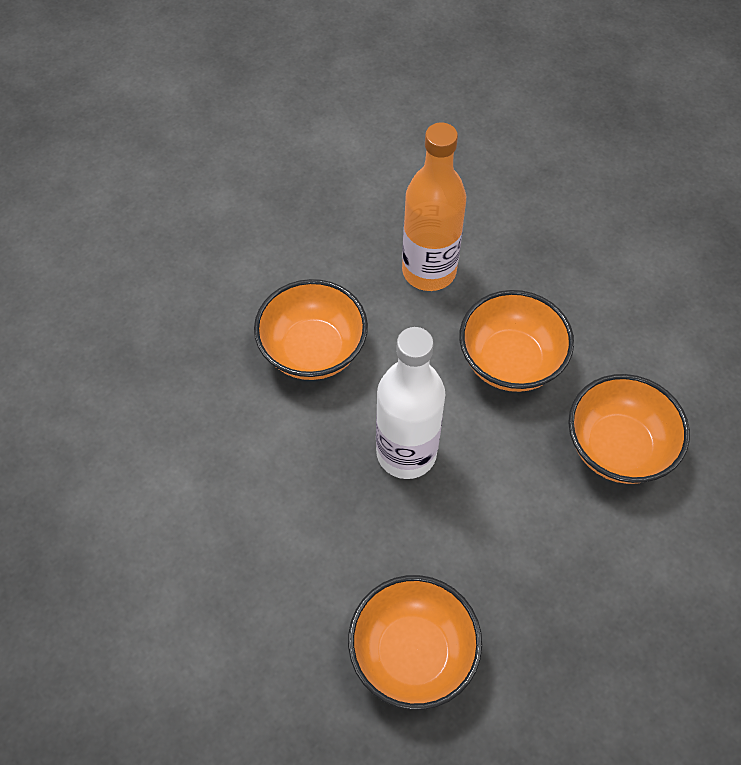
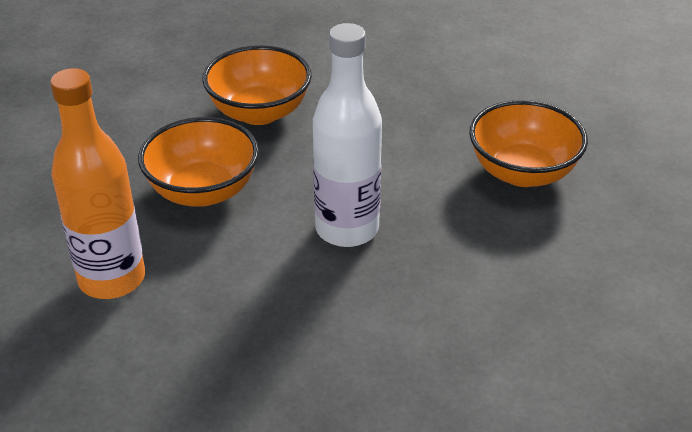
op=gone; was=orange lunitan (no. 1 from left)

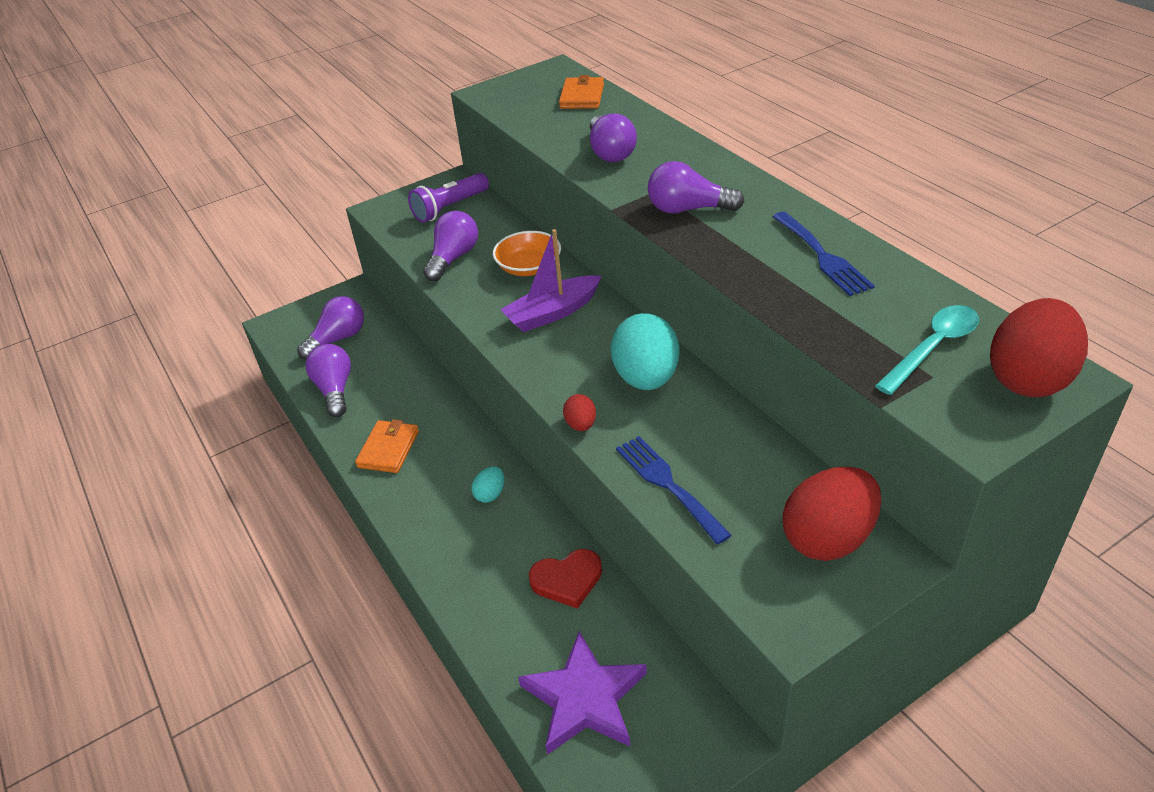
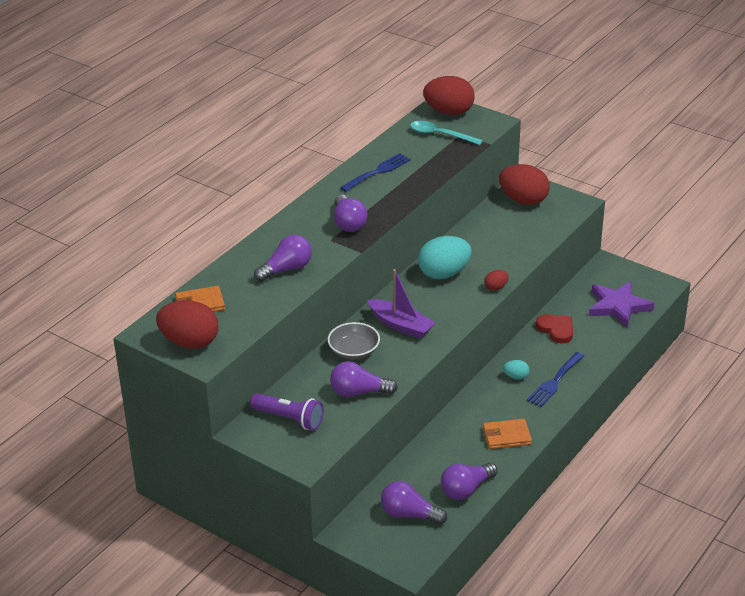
op=repainted; was=orange lunitan; now=grey lunitan
op=shifted; was=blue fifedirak (no. 1 from left in the first image); now=blue fifedirak (no. 2 from left)
op=new; now=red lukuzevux (no. 1 from left)

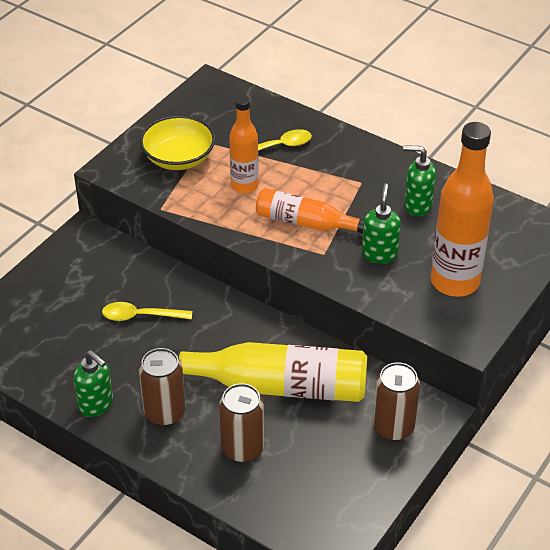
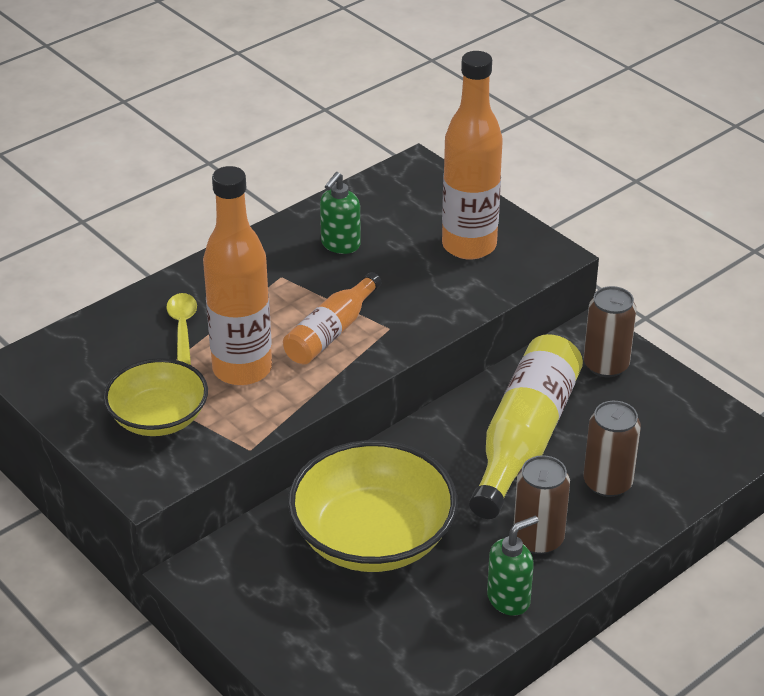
op=swapped; was=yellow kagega (no. 1 from left); now=yellow lunitan (no. 2 from left)
op=scaled; was=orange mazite (no. 1 from left); ratio=1.67
op=gone; was=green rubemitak (no. 2 from left)

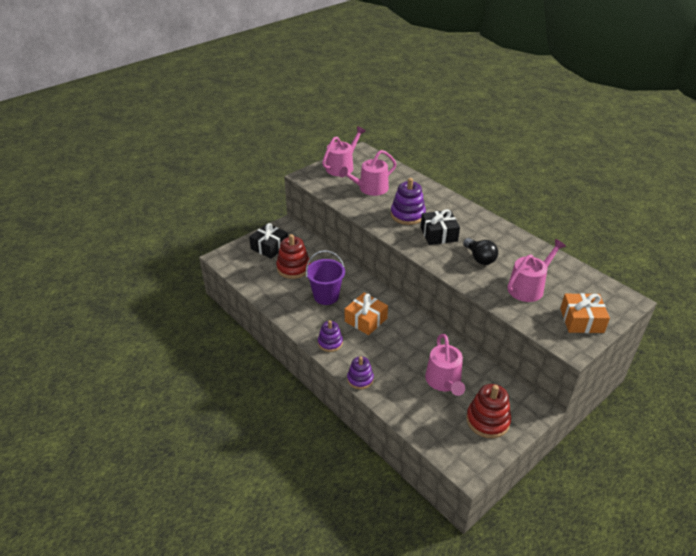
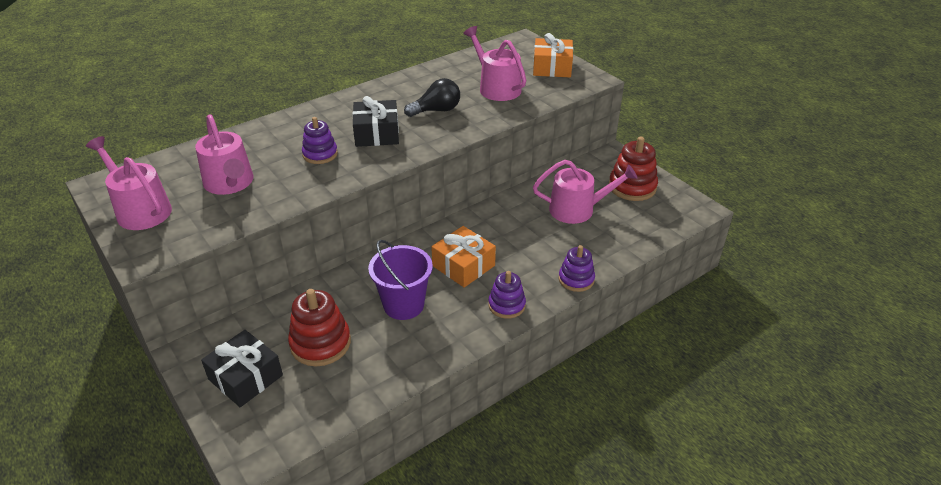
op=scaled; was=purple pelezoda (no. 3 from left in the first image); ratio=0.65

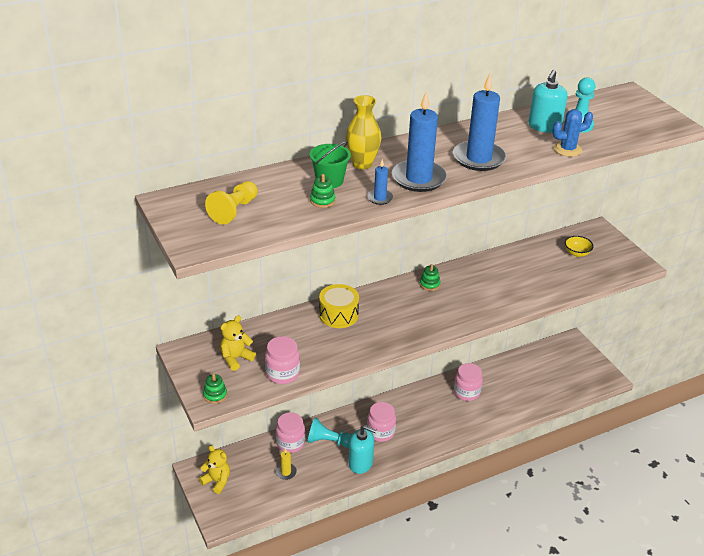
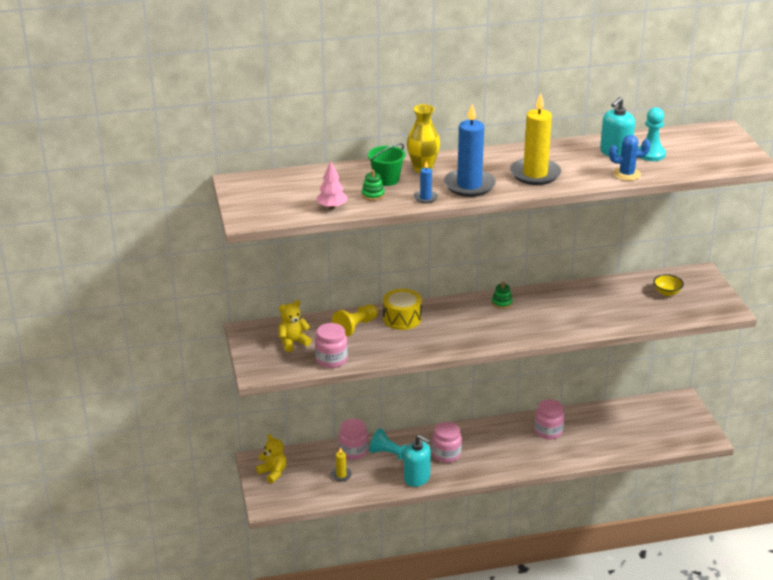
op=gone; was=green pelezoda (no. 1 from left)
op=shifted; was=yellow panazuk
op=repainted; was=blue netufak (no. 3 from left); now=yellow netufak (no. 2 from left)
op=new; now=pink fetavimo

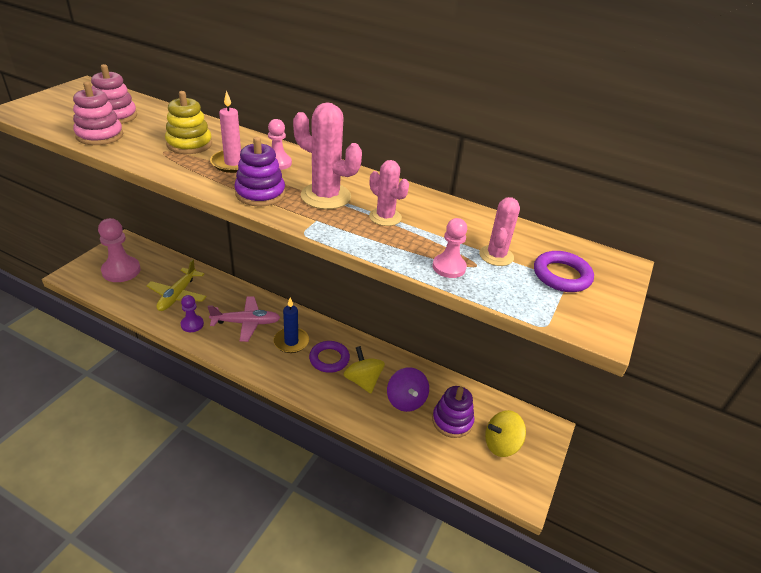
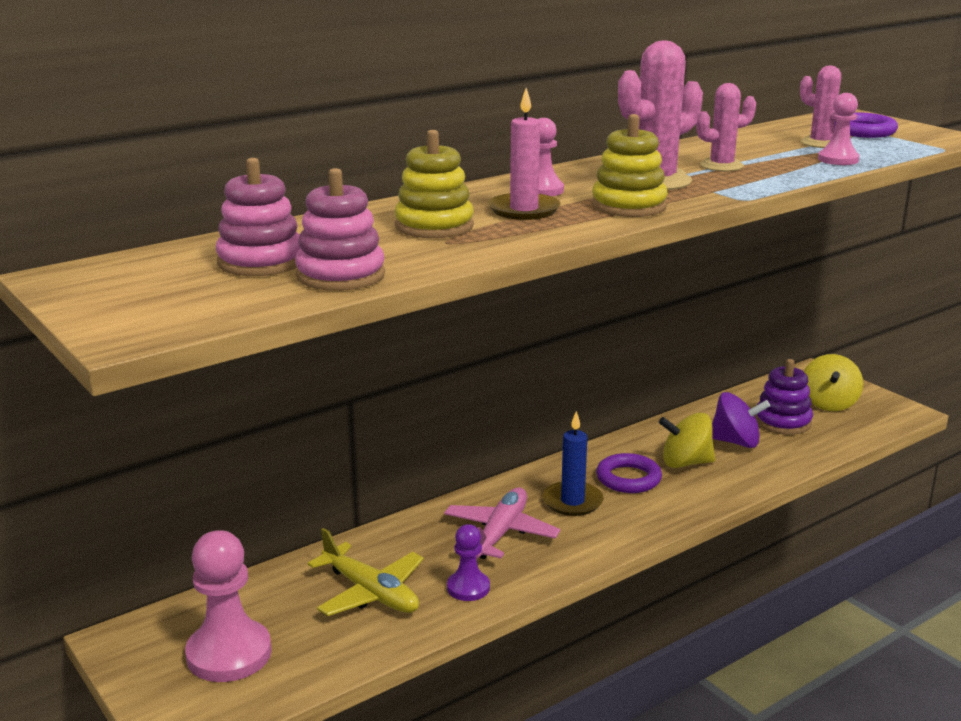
op=repainted; was=purple pelezoda (no. 1 from left); now=yellow pelezoda (no. 2 from left)

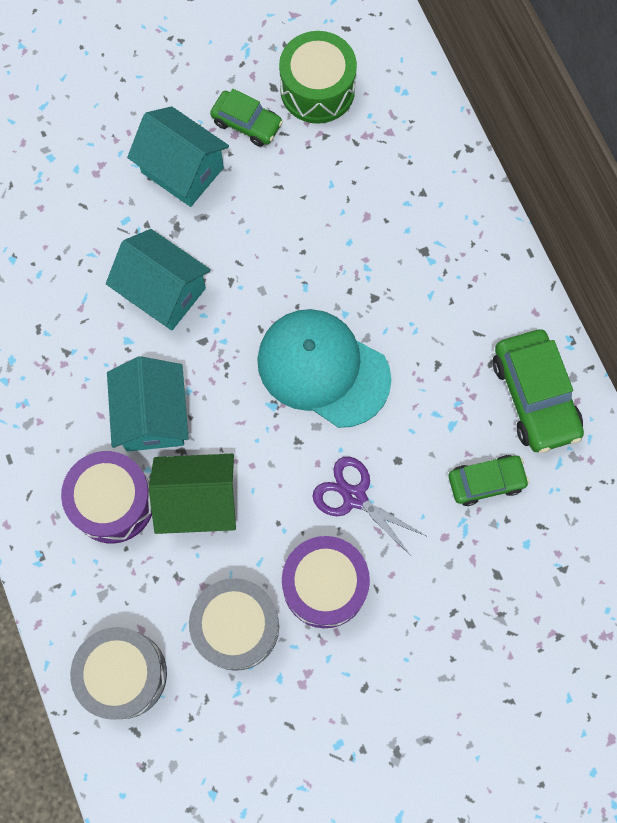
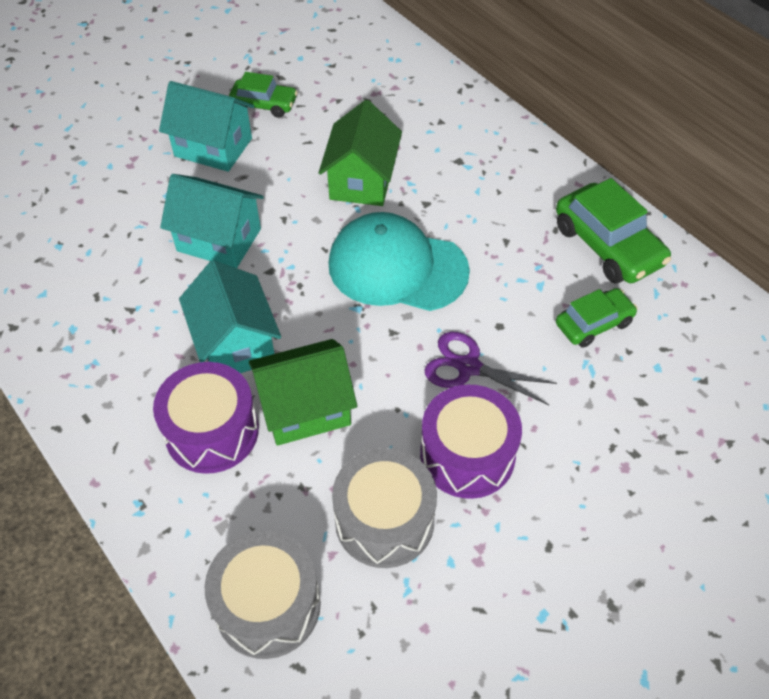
op=gone; was=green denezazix
op=new; now=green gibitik (no. 2 from left)

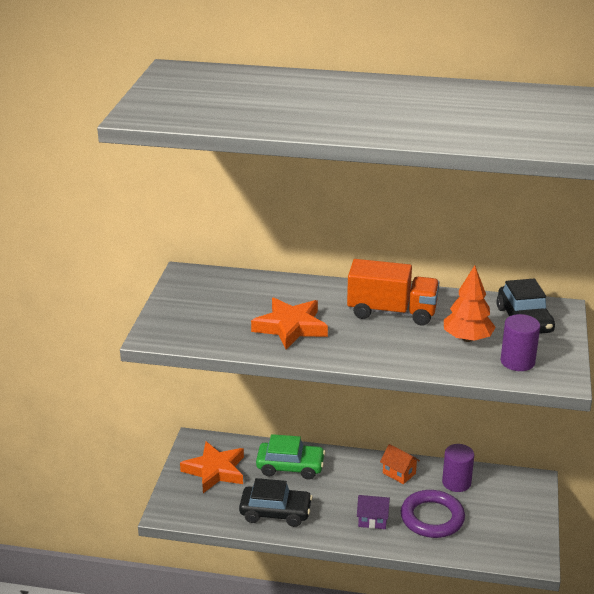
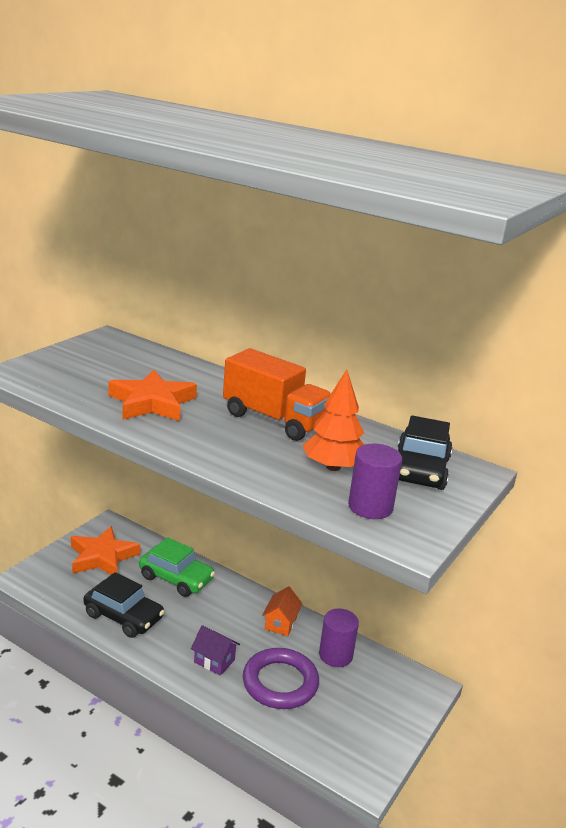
op=rotated; was=orange gibitik; clockwise=45

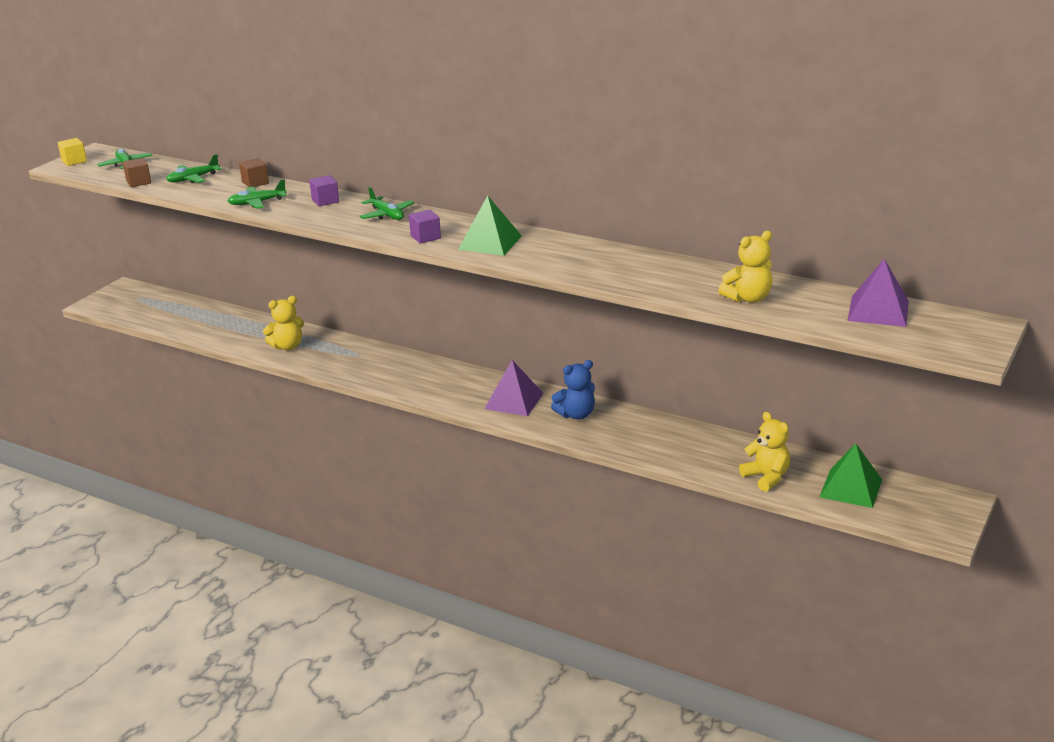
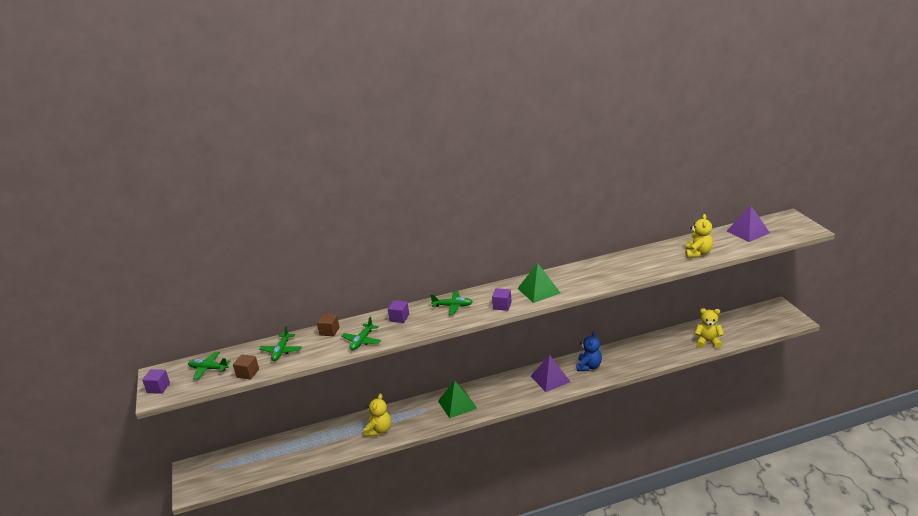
op=repainted; was=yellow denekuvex; now=purple denekuvex (no. 1 from left)
op=shifted; was=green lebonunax (no. 2 from left in the first image); now=green lebonunax (no. 1 from left)

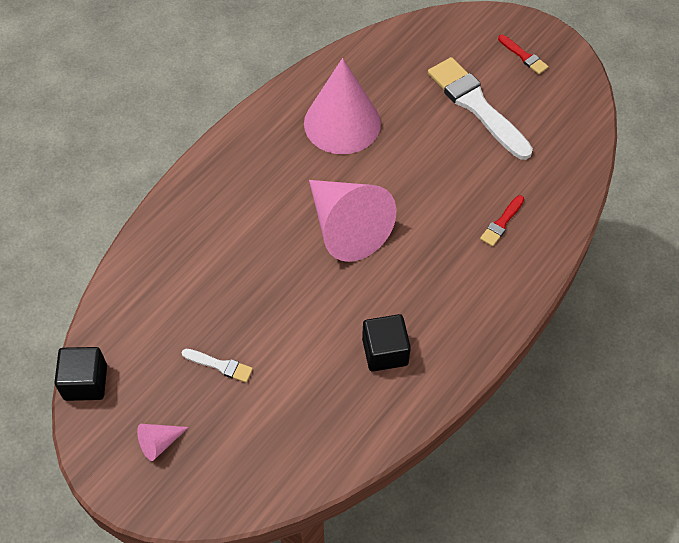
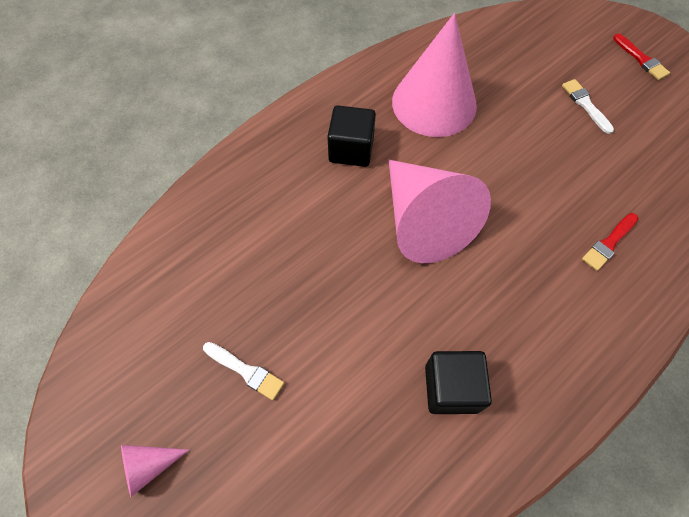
op=shifted; was=black denekuvex (no. 1 from left)
op=scaled; was=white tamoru (no. 2 from left); ratio=0.45

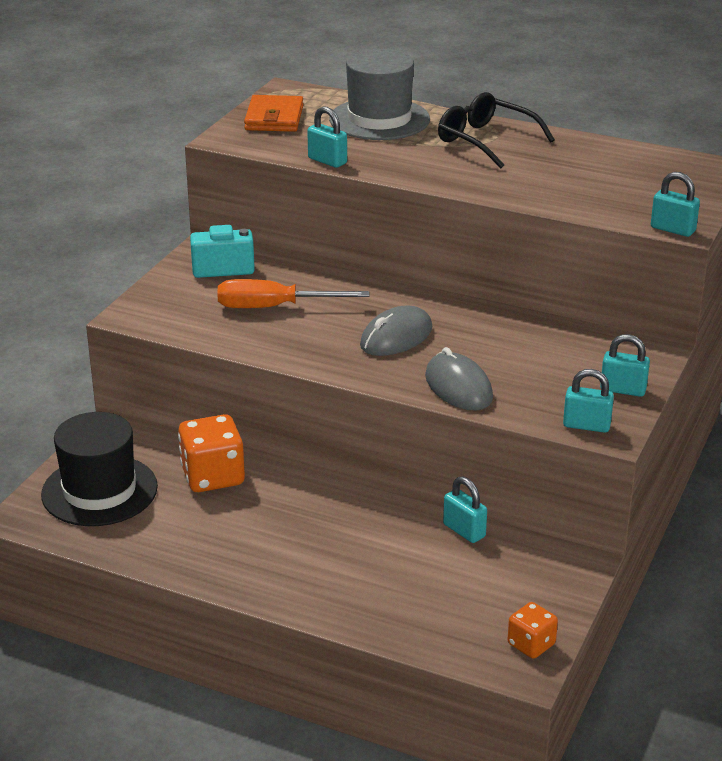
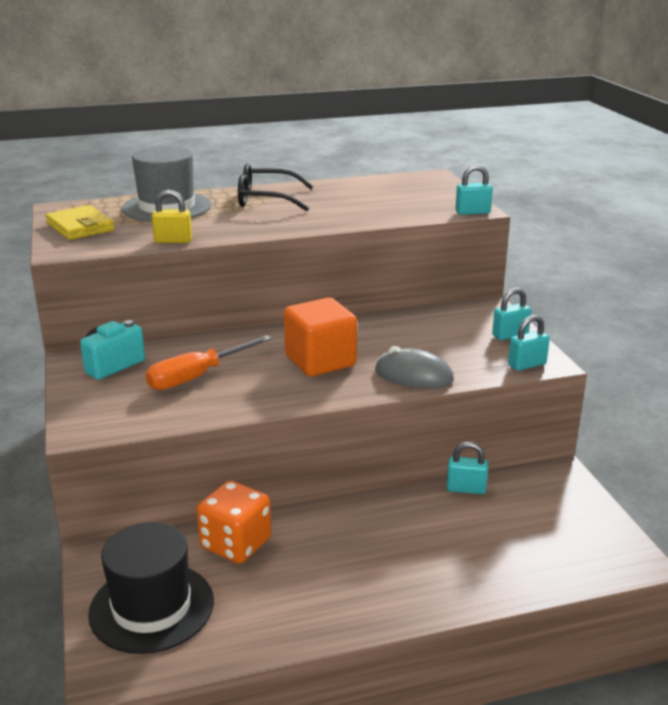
op=repainted; was=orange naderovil; now=yellow naderovil
op=repainted; was=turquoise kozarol (no. 1 from left); now=yellow kozarol
op=swapped; was=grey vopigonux (no. 1 from left); now=orange denekuvex
op=gone; was=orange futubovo (no. 2 from left)

